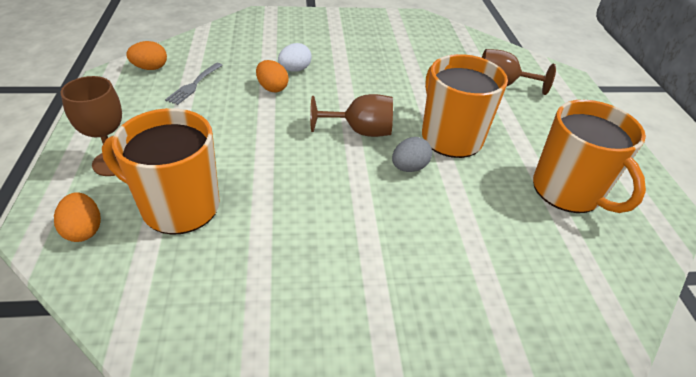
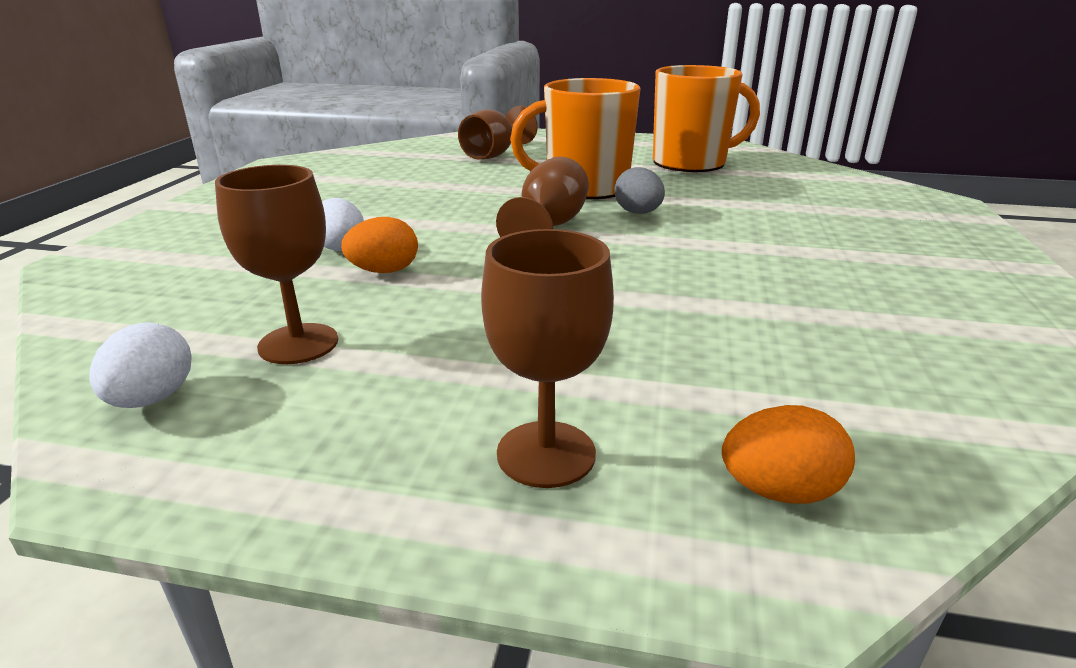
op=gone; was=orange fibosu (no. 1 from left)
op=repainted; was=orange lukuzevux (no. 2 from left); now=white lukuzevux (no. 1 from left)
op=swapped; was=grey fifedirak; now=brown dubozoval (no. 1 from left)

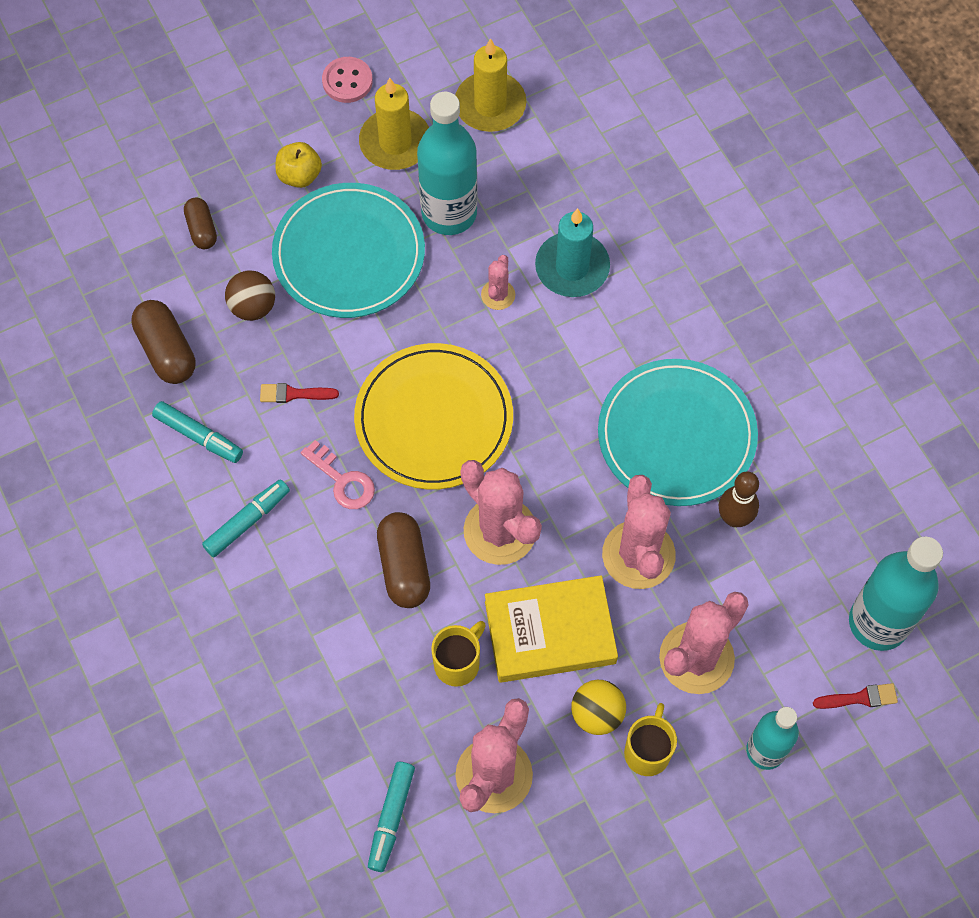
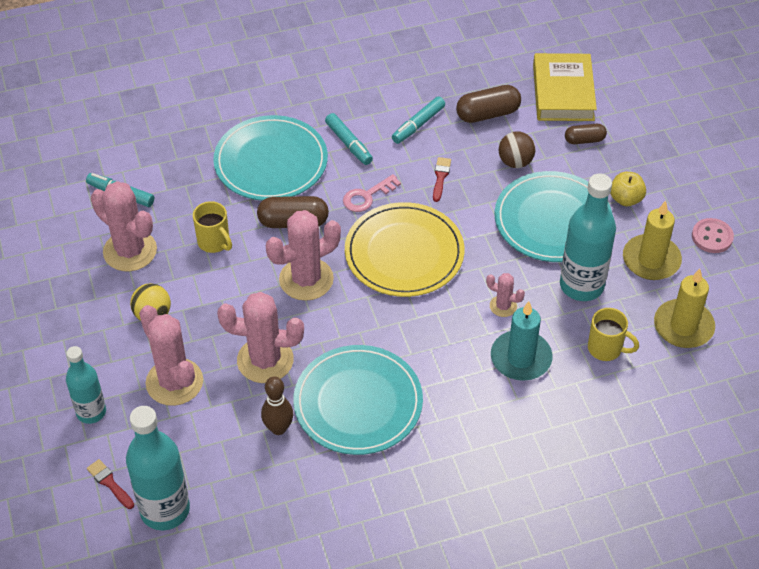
op=shifted; was=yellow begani
op=shifted; was=yellow fibosu (no. 2 from left)
op=rotated; was=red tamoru (no. 2 from left in the first image); clockwise=135
op=new; now=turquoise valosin (no. 1 from left)

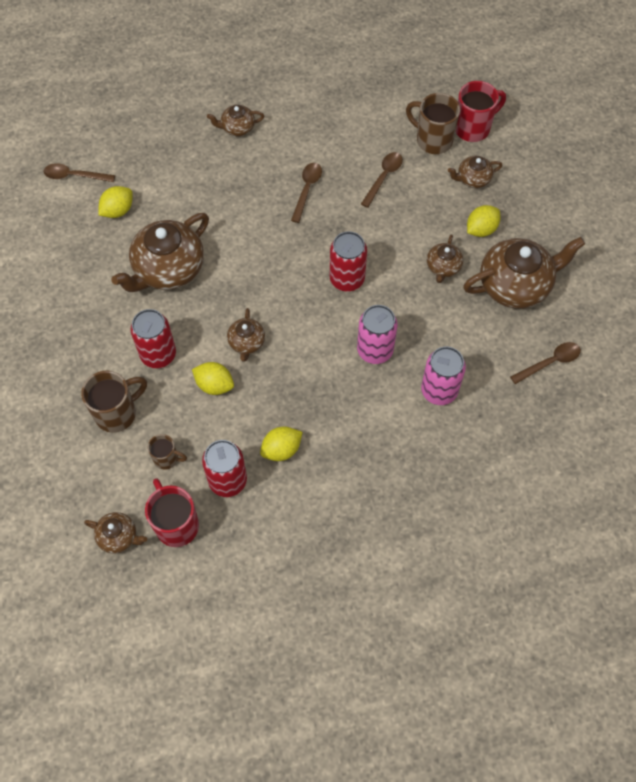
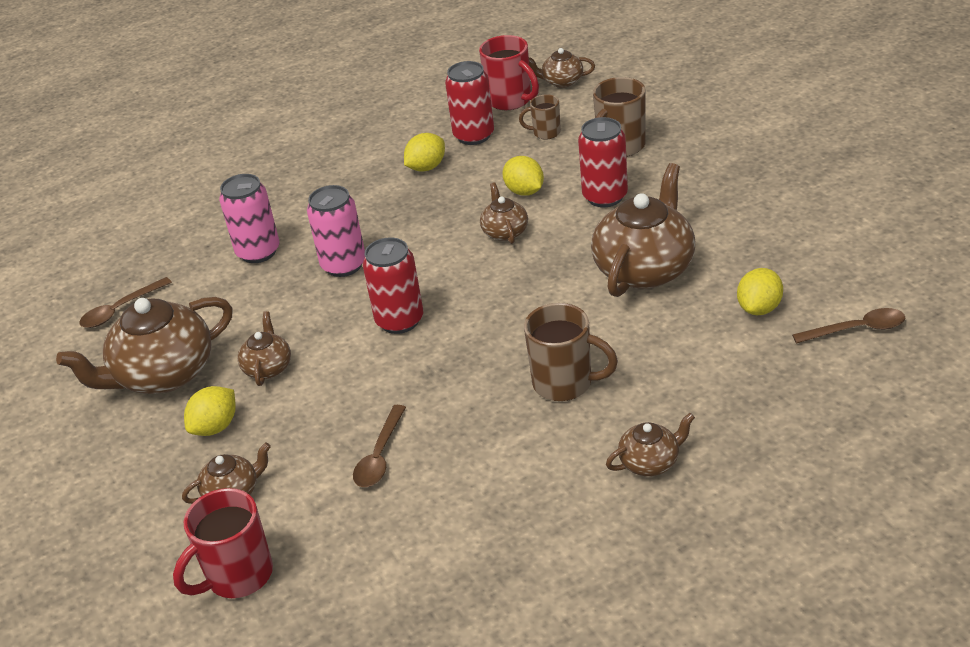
op=rotated; was=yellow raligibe (no. 2 from left in the first image); clockwise=45
op=gone; was=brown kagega (no. 2 from left)
op=shifted; was=brown fibosu (no. 3 from left in the first image); now=brown fibosu (no. 2 from left)

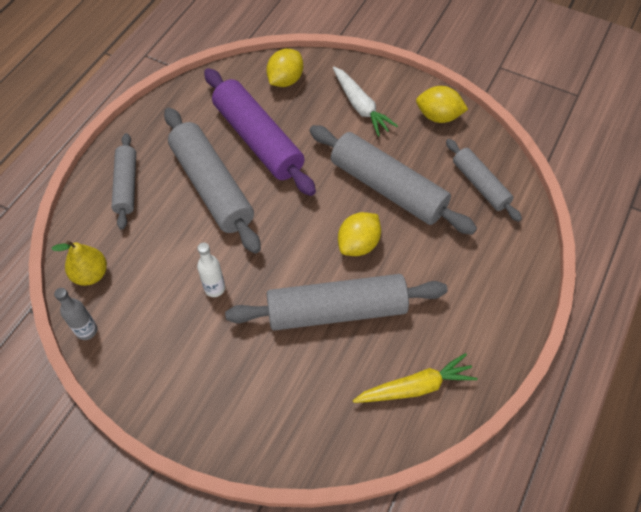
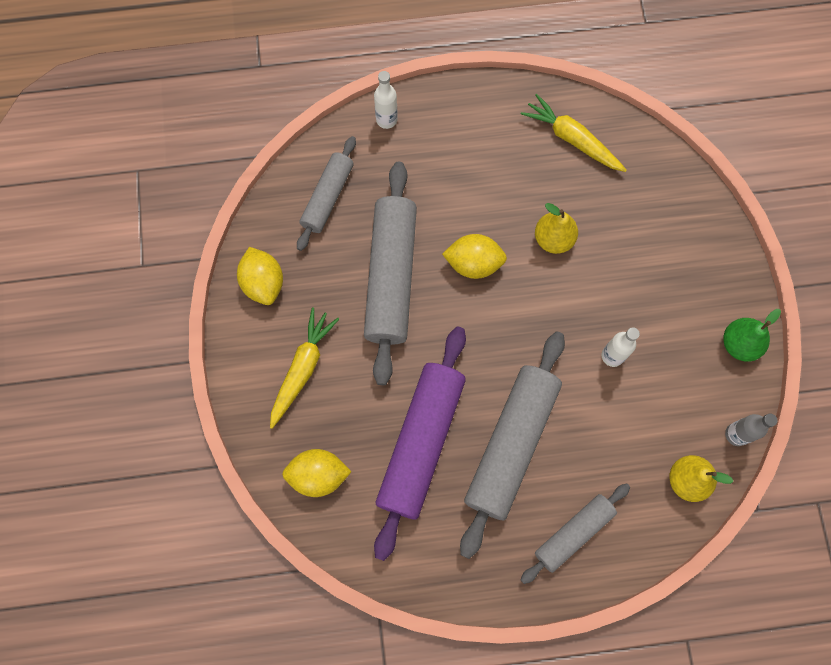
op=swapped; was=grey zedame (no. 3 from left); now=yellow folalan (no. 1 from left)
op=repainted; was=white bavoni; now=yellow bavoni (no. 1 from left)
op=new; now=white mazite (no. 1 from left)
op=new; now=green folalan

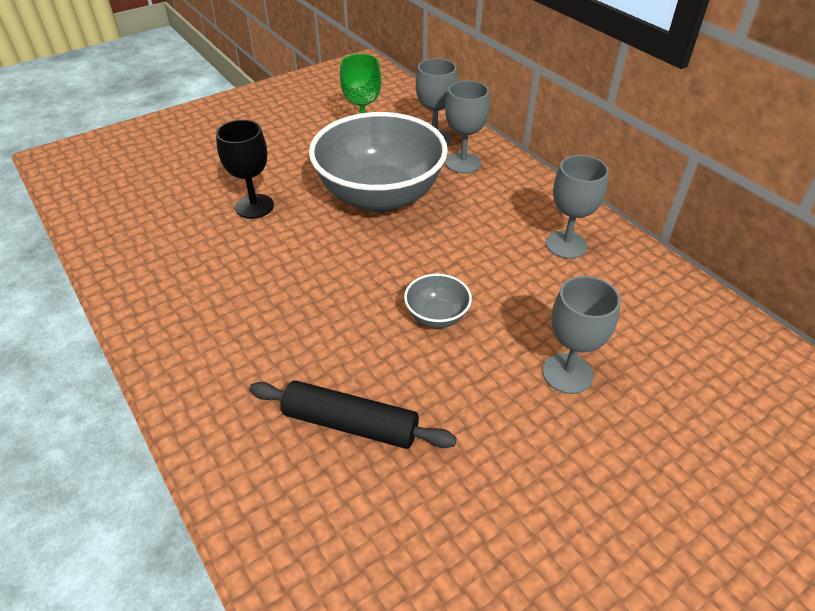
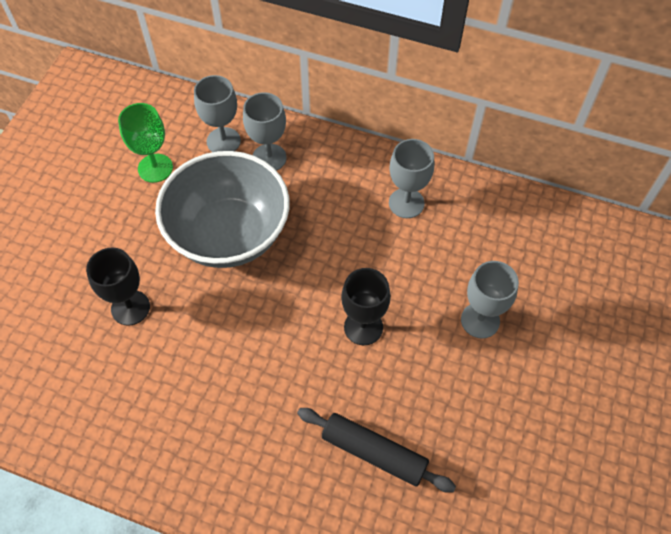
op=rotated; was=black zedame; clockwise=45
op=swapped; was=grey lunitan (no. 2 from left); now=black dubozoval (no. 2 from left)

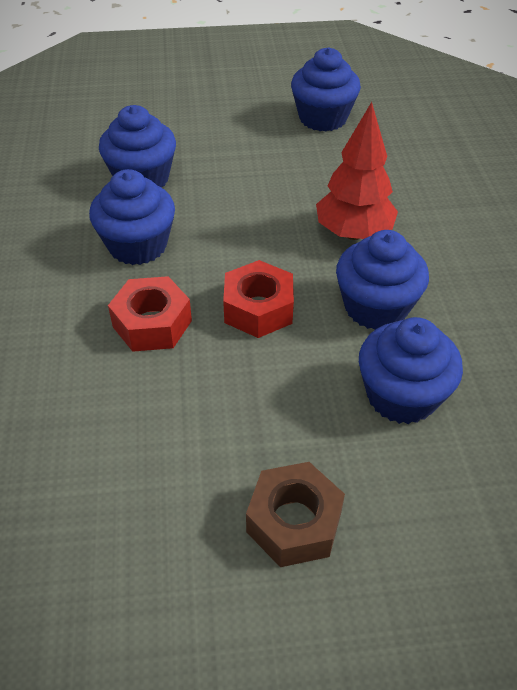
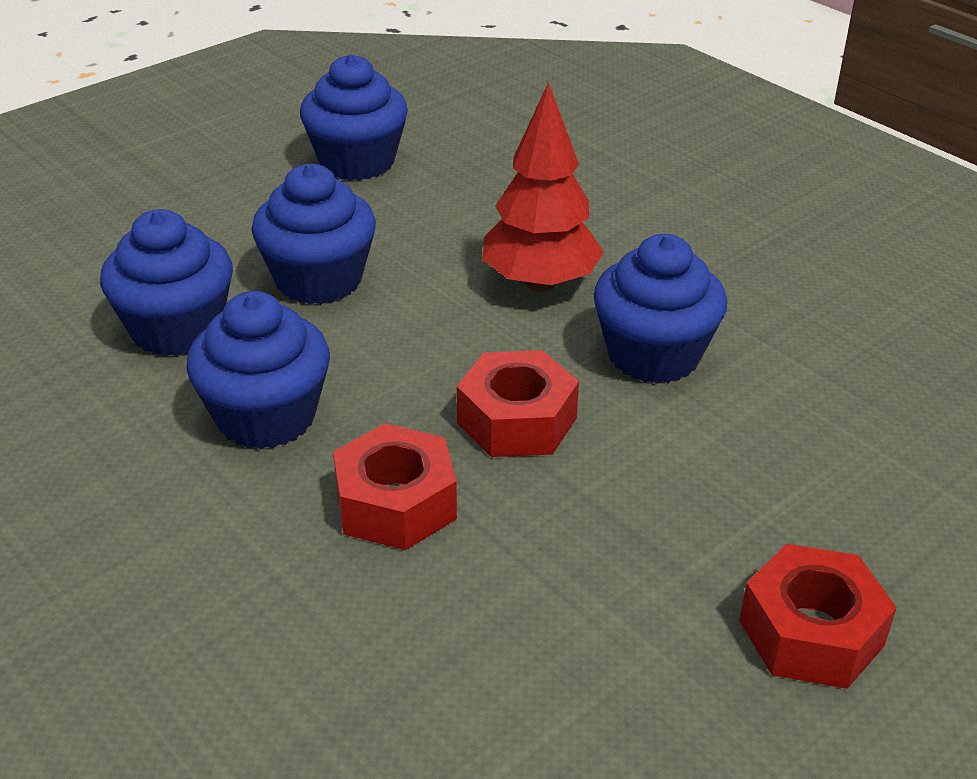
op=repainted; was=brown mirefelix; now=red mirefelix (no. 3 from left)
op=shifted; was=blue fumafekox (no. 5 from left in the first image); now=blue fumafekox (no. 3 from left)

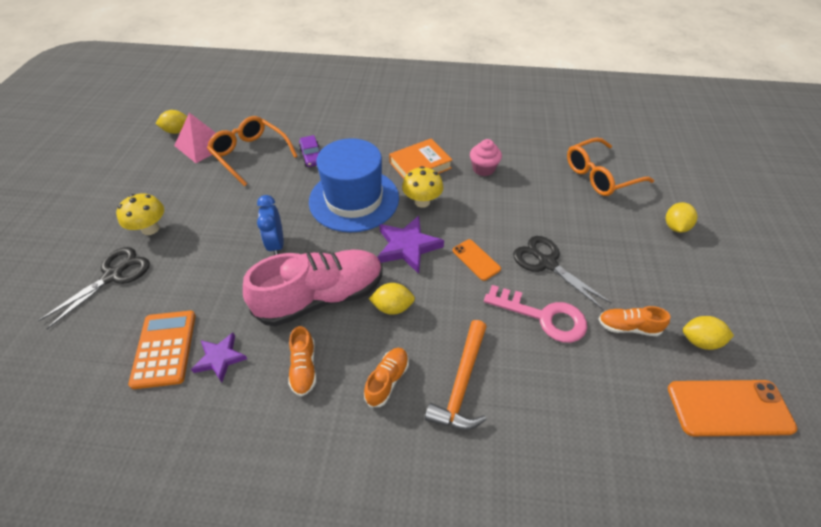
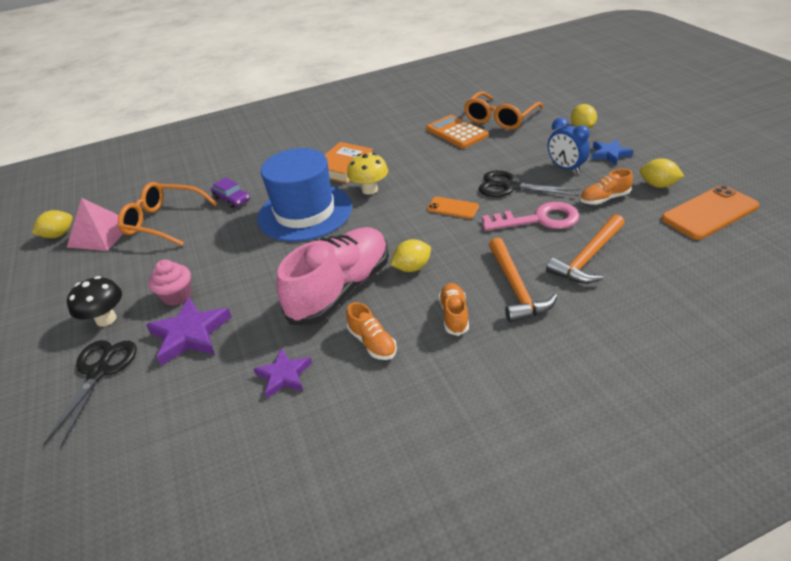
op=repainted; was=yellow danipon (no. 1 from left); now=black danipon
op=shifted; was=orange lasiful
op=shifted; was=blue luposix
op=shifted; was=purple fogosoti (no. 2 from left in the first image); now=purple fogosoti (no. 1 from left)
op=shifted; was=pink fumafekox
op=rotated; was=yellow raligibe (no. 4 from left); clockwise=45
op=new; now=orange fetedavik (no. 2 from left)
op=new; now=blue fogosoti

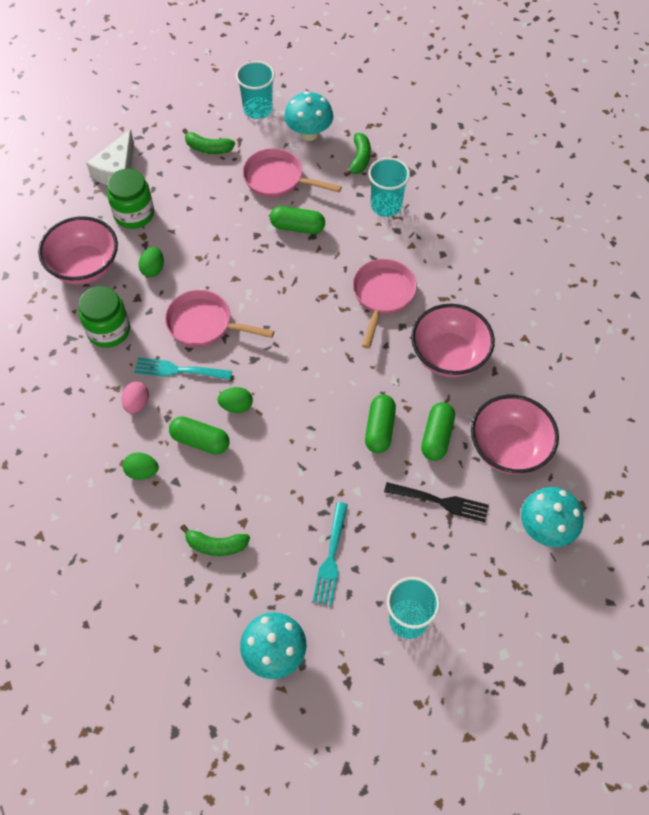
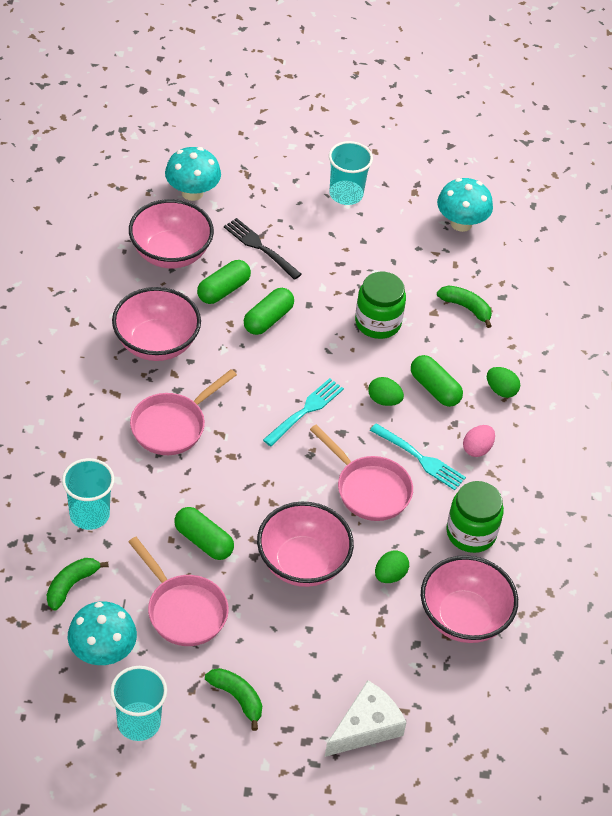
op=shifted; was=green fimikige (no. 2 from left in the first image); now=green fimikige (no. 1 from left)
op=shifted; was=turquoise fifedirak (no. 2 from left in the first image); now=turquoise fifedirak (no. 1 from left)
op=new; now=pink lunitan (no. 3 from left)

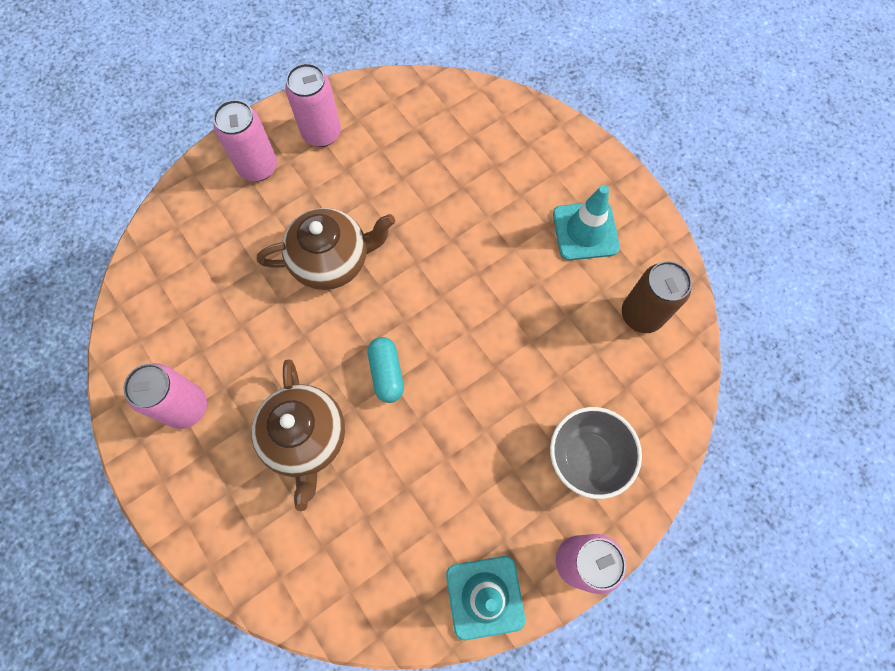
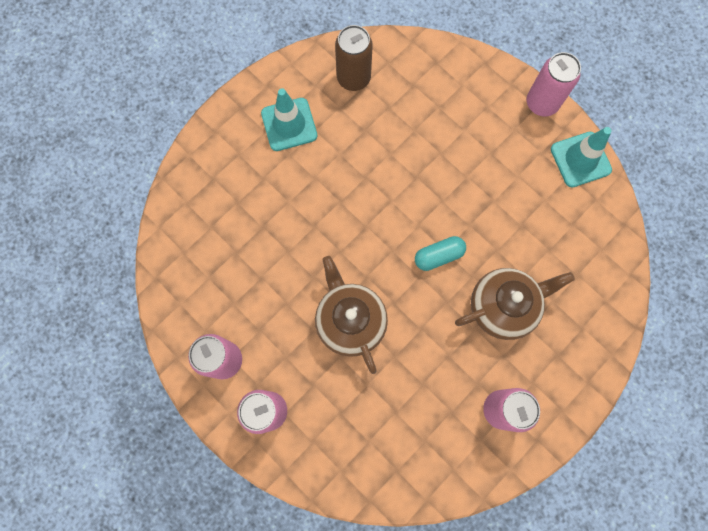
op=gone; was=grey lunitan

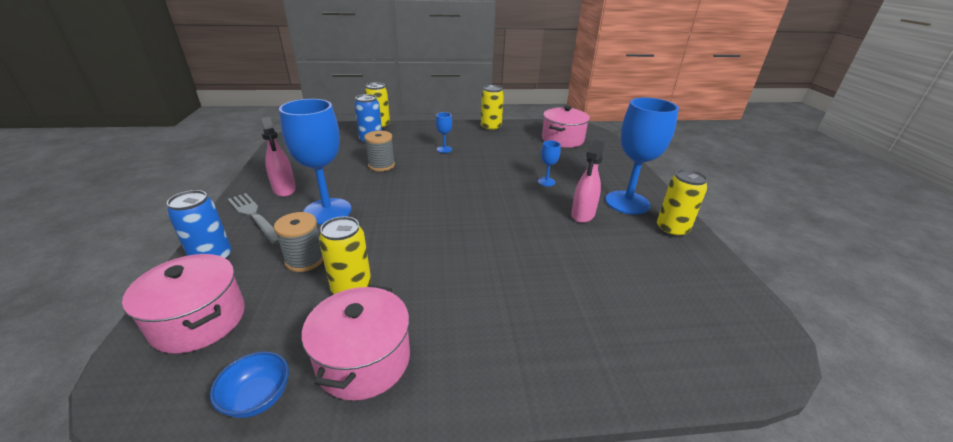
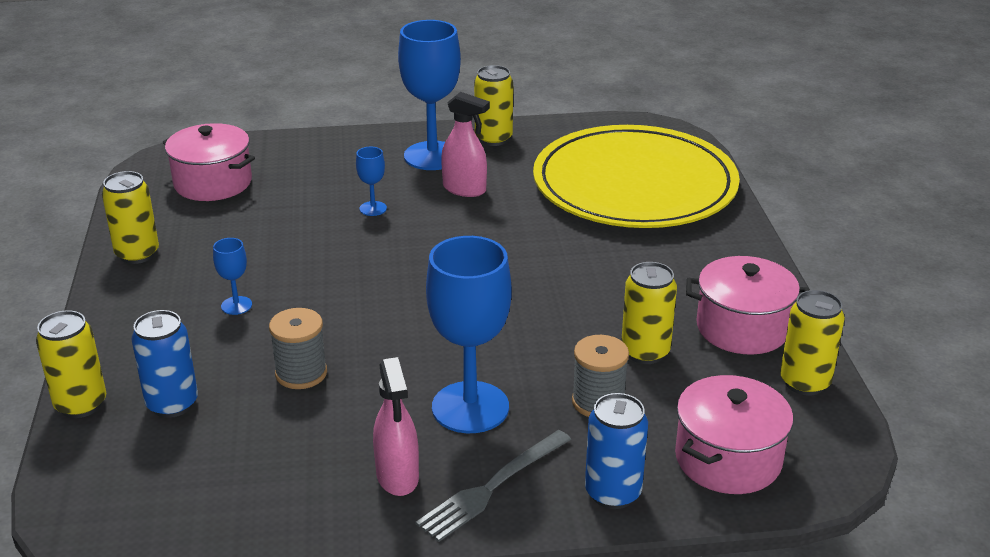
op=swapped; was=blue lunitan; now=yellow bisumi (no. 5 from left)
op=rotated; was=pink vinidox (no. 1 from left); clockwise=105
op=new; now=yellow valosin

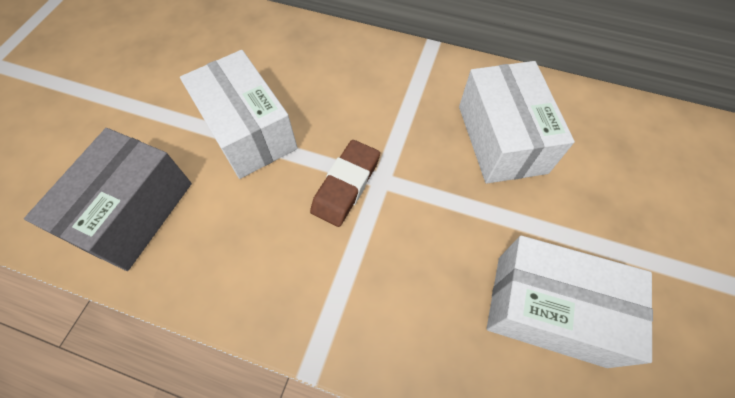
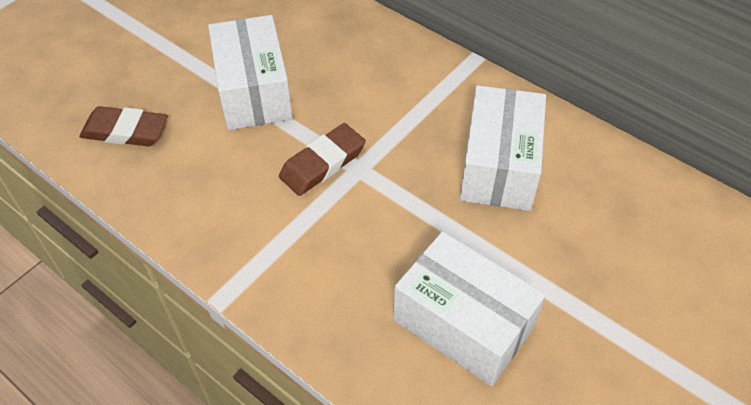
op=swapped; was=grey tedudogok; now=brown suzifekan (no. 1 from left)

